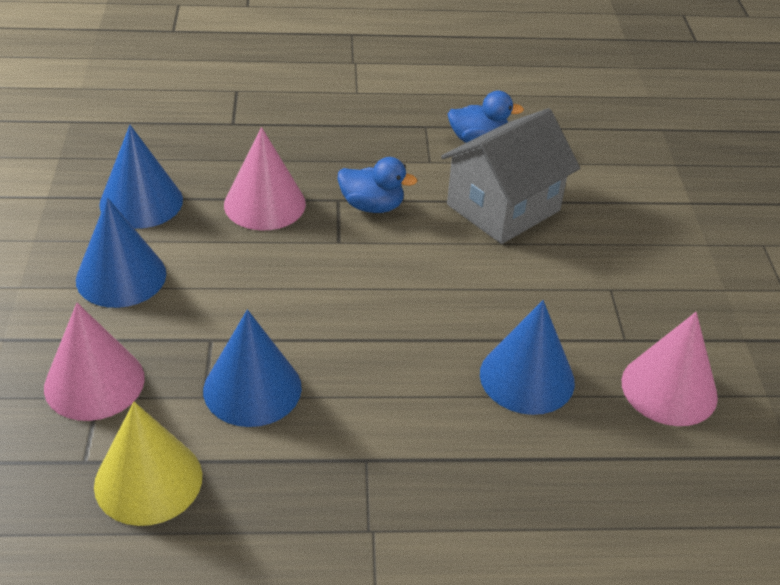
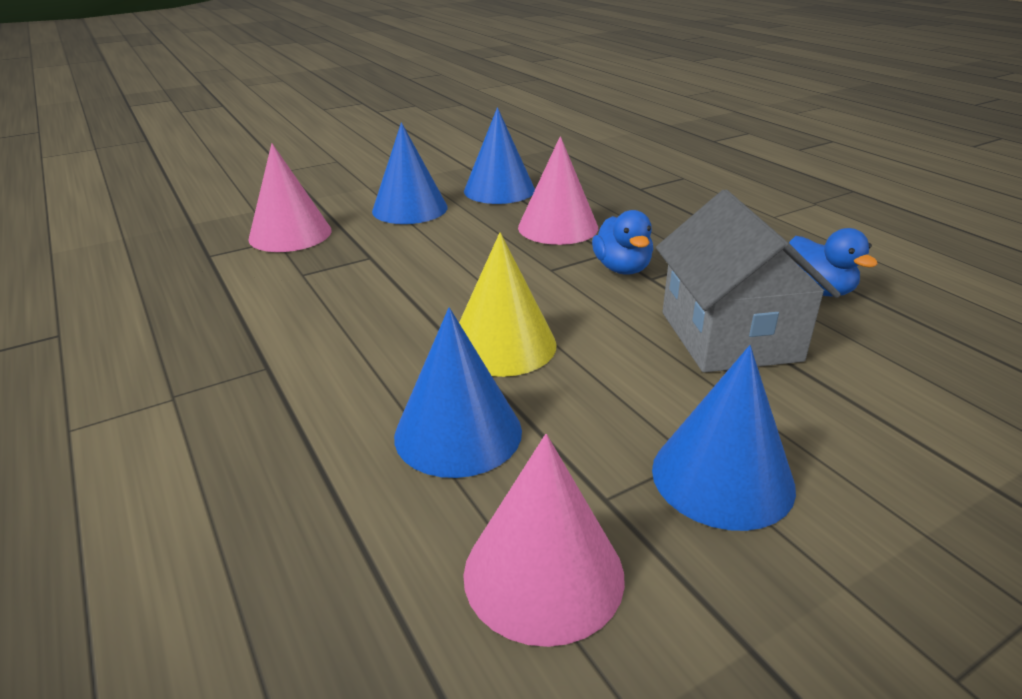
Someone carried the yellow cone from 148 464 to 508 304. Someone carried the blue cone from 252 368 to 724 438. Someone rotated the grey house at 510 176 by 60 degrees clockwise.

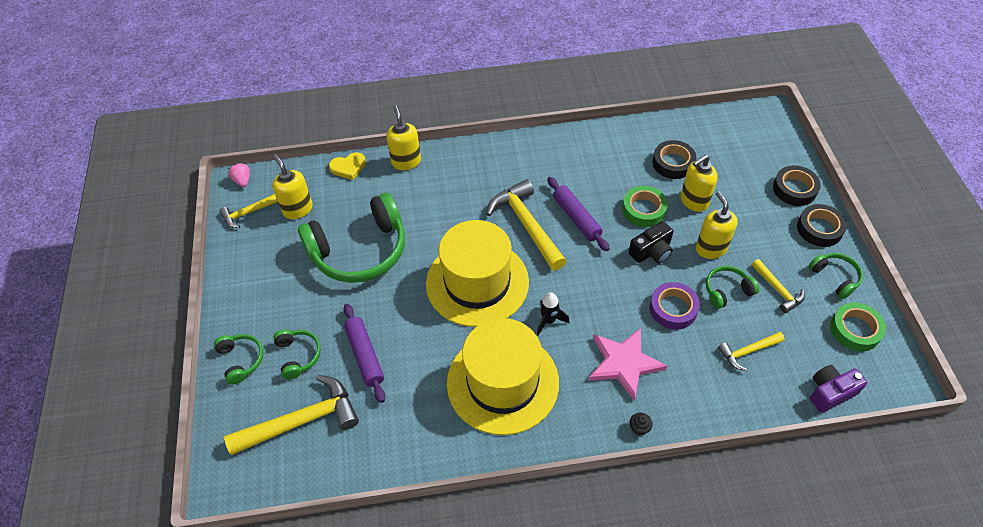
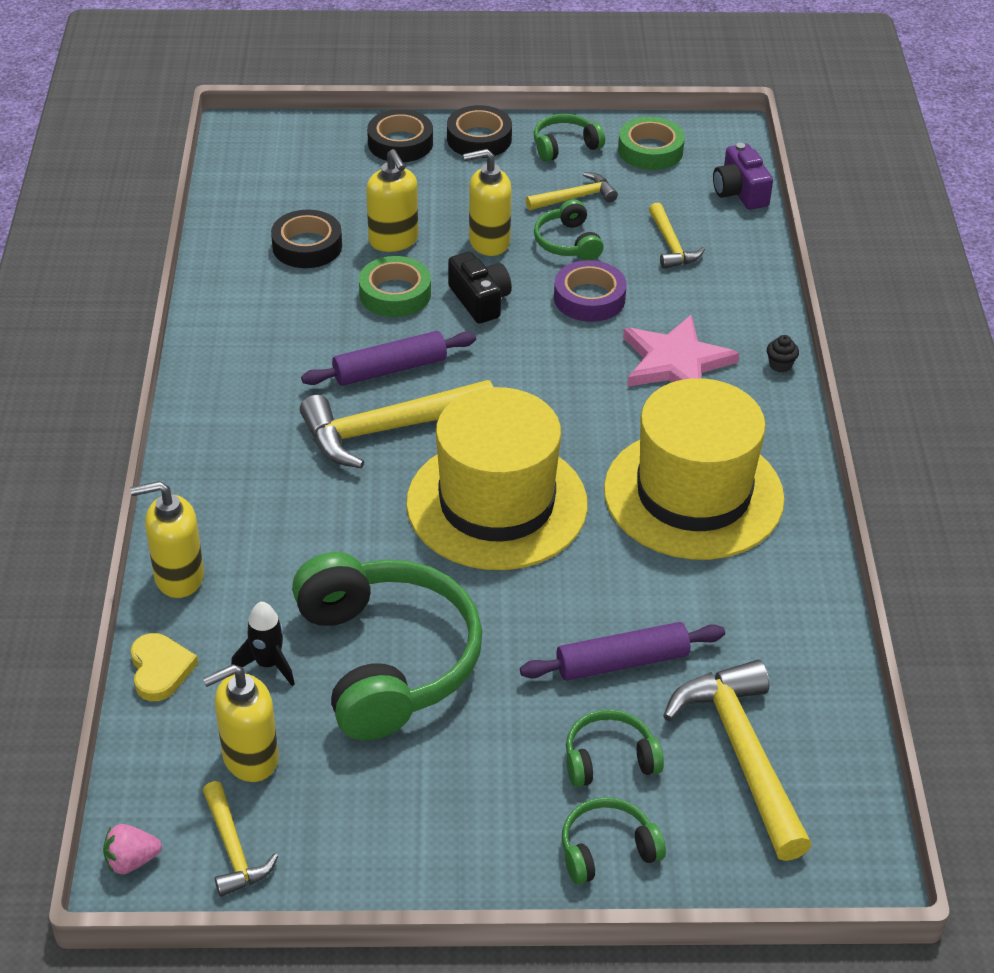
Someone carried the black rocket from 553 314 to 263 644.

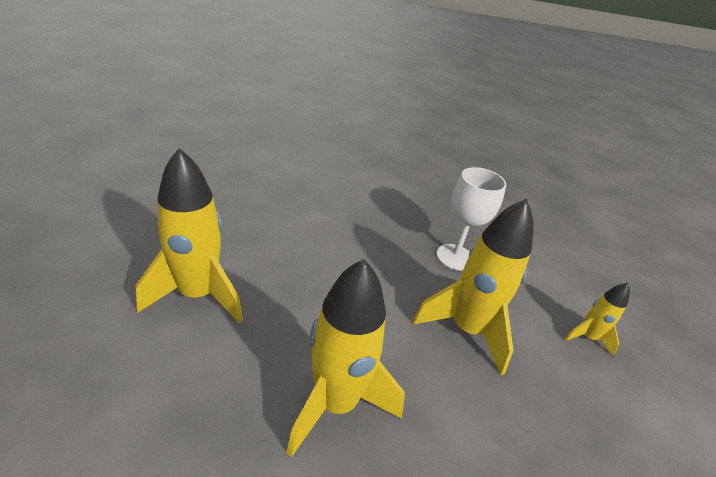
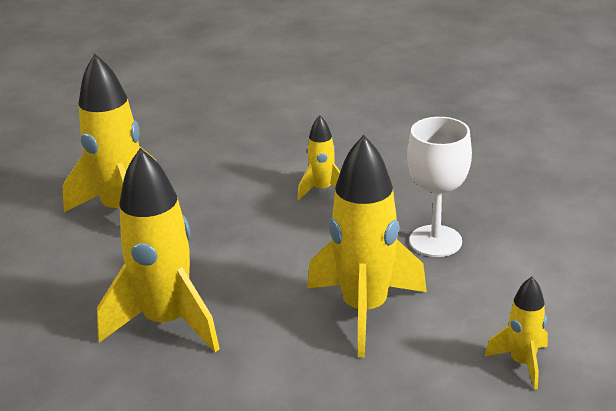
Someone put down the yellow rocket at 318 157.

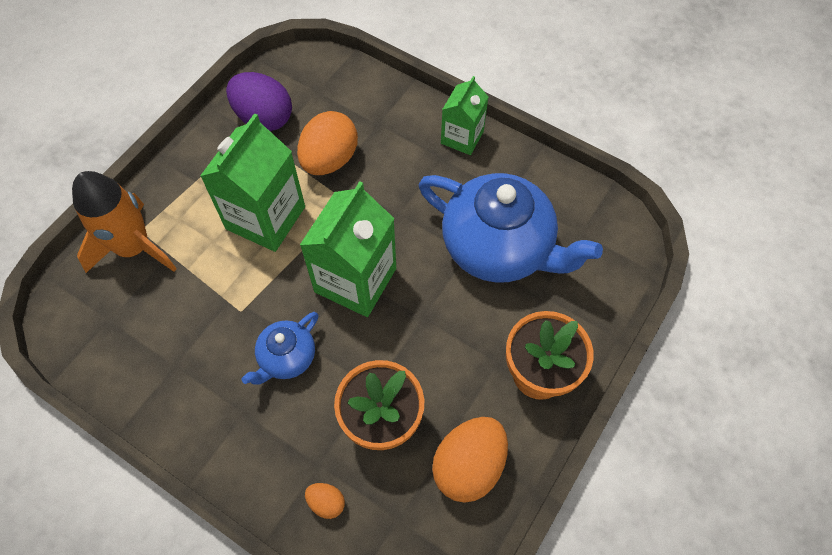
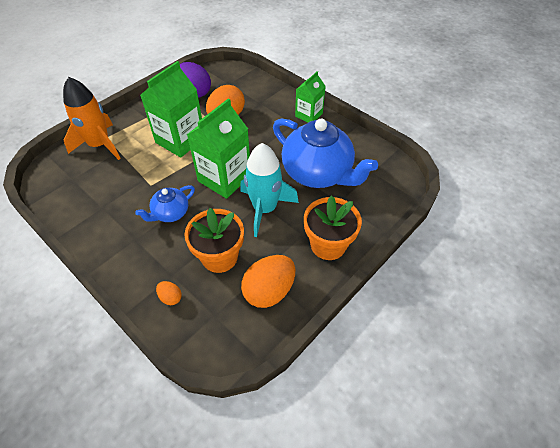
Someone put down the turquoise rocket at 269 190.

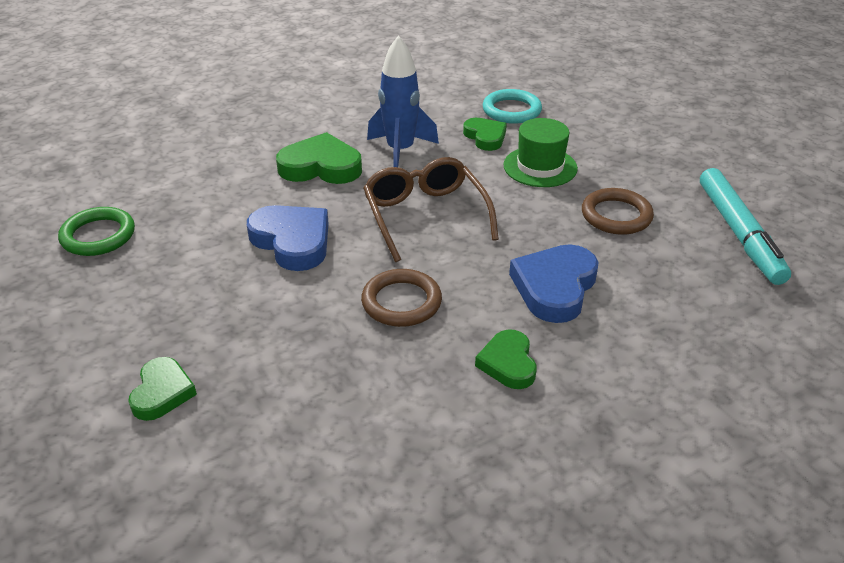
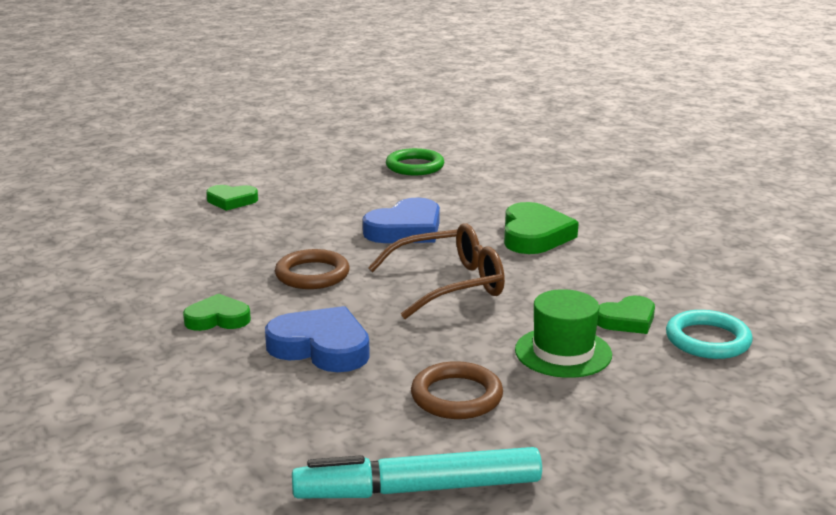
Someone took away the blue rocket at 403 101.

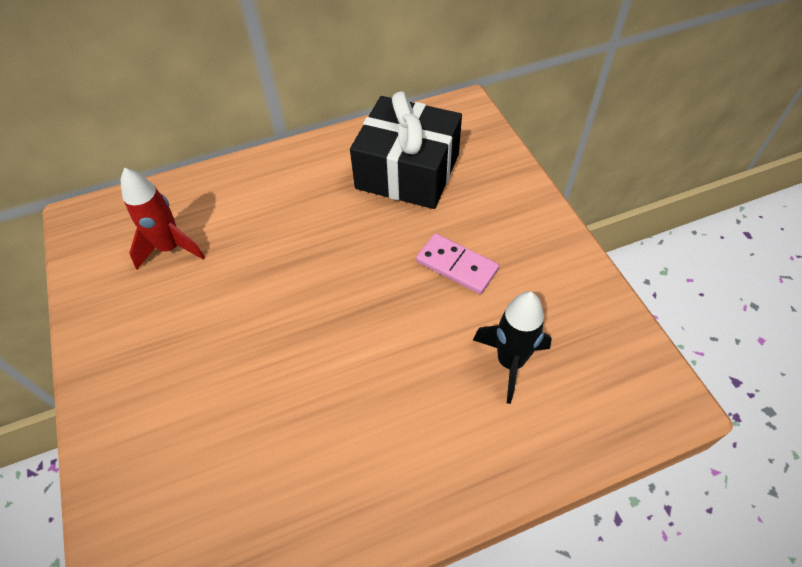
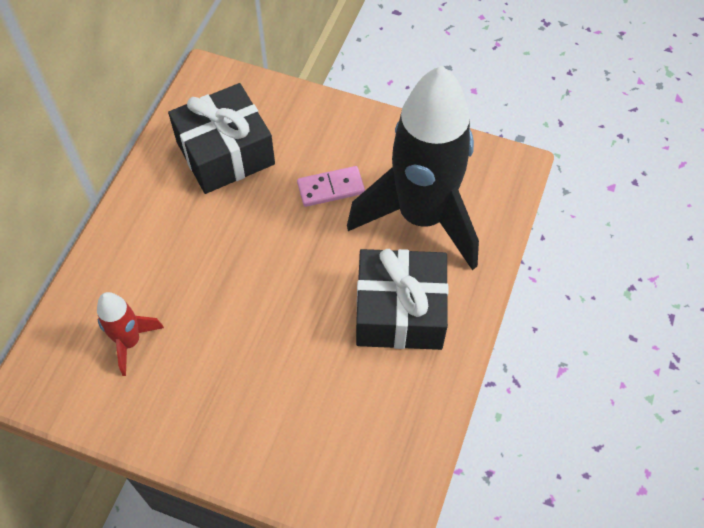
Someone scaled the black rocket at 512 347 by 2.27. Someone put down the black gift at 402 299.

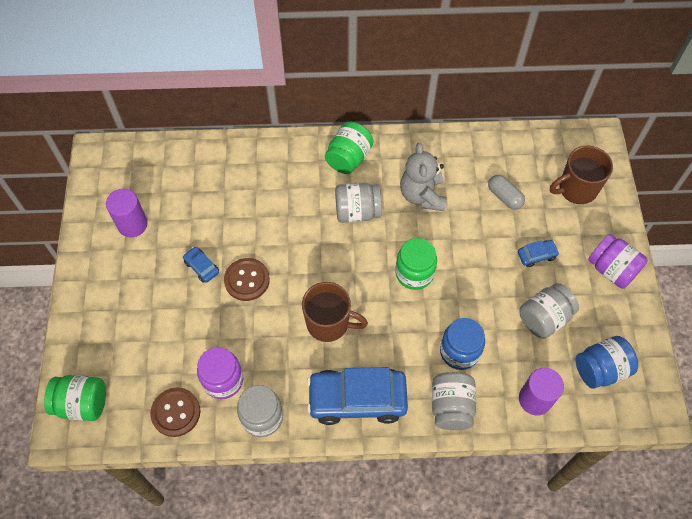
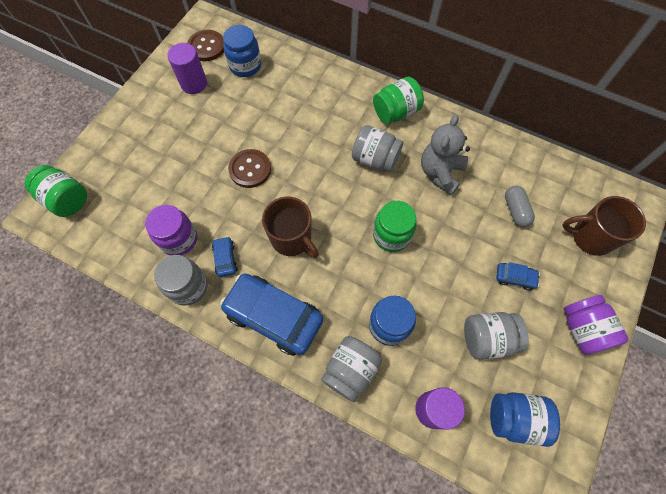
Someone carried the brown button from 175 412 to 205 45. Someone carried the blue car from 201 265 to 225 256. Someone put down the blue jar at 242 51.

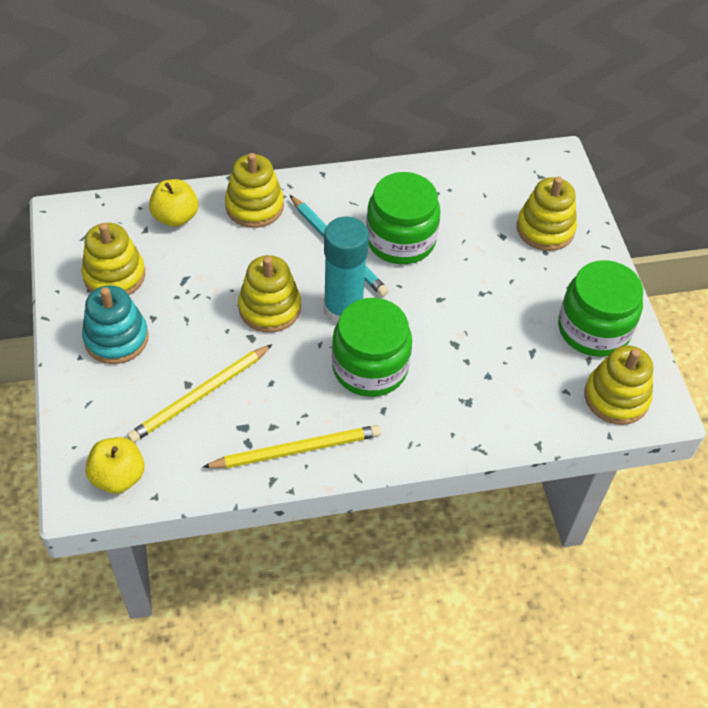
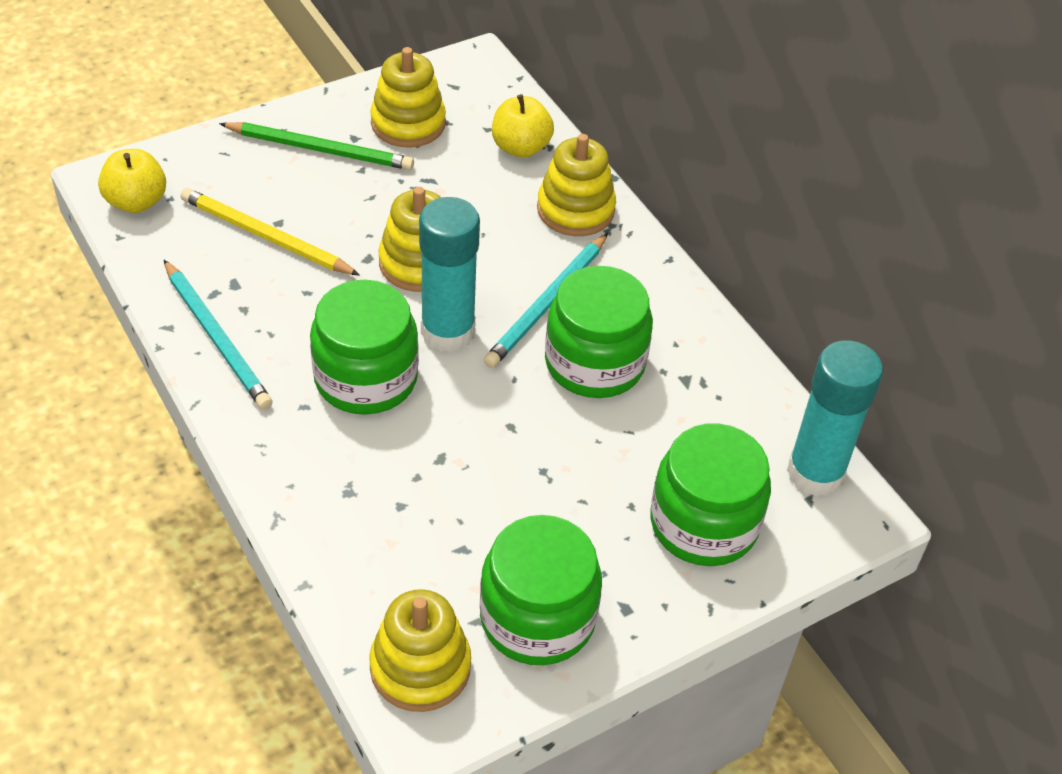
Someone repainted the yellow pencil at 292 447, which became the turquoise pencil at 218 335. Someone swapped the turquoise stacking toy at 115 324 for the green pencil at 316 146. Someone swapped the yellow stacking toy at 547 214 for the green jar at 710 494. Someone put down the turquoise glue stick at 835 418.

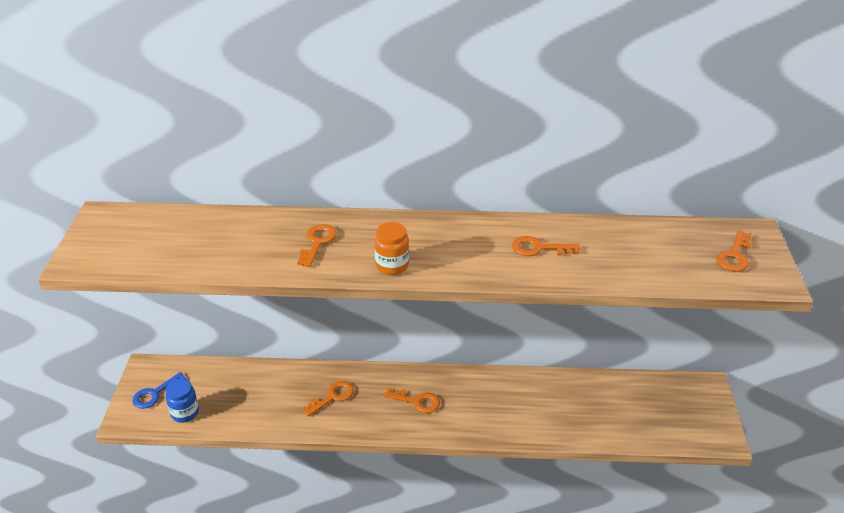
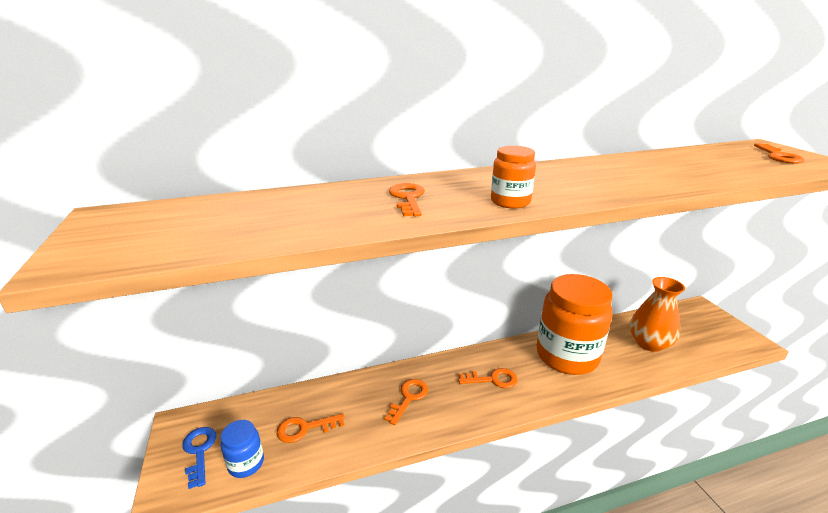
Someone rotated the blue key at 159 390 by 135 degrees clockwise. Someone carried the orange key from 546 246 to 311 428. Someone put down the orange jar at 575 324. Someone put down the orange vase at 657 314.

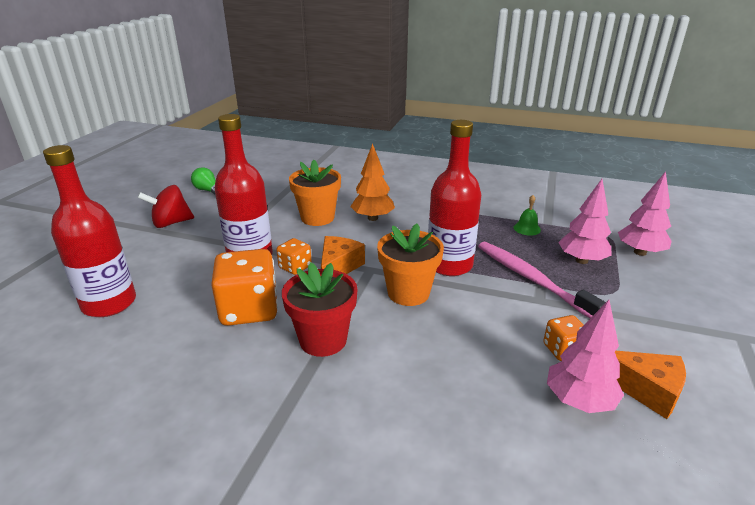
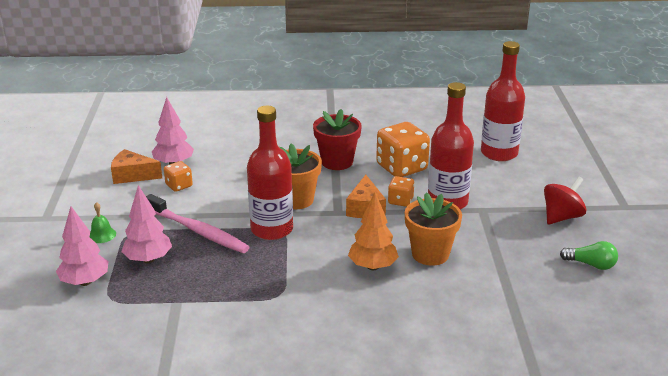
Someone carried the green bell from 527 215 to 103 222.

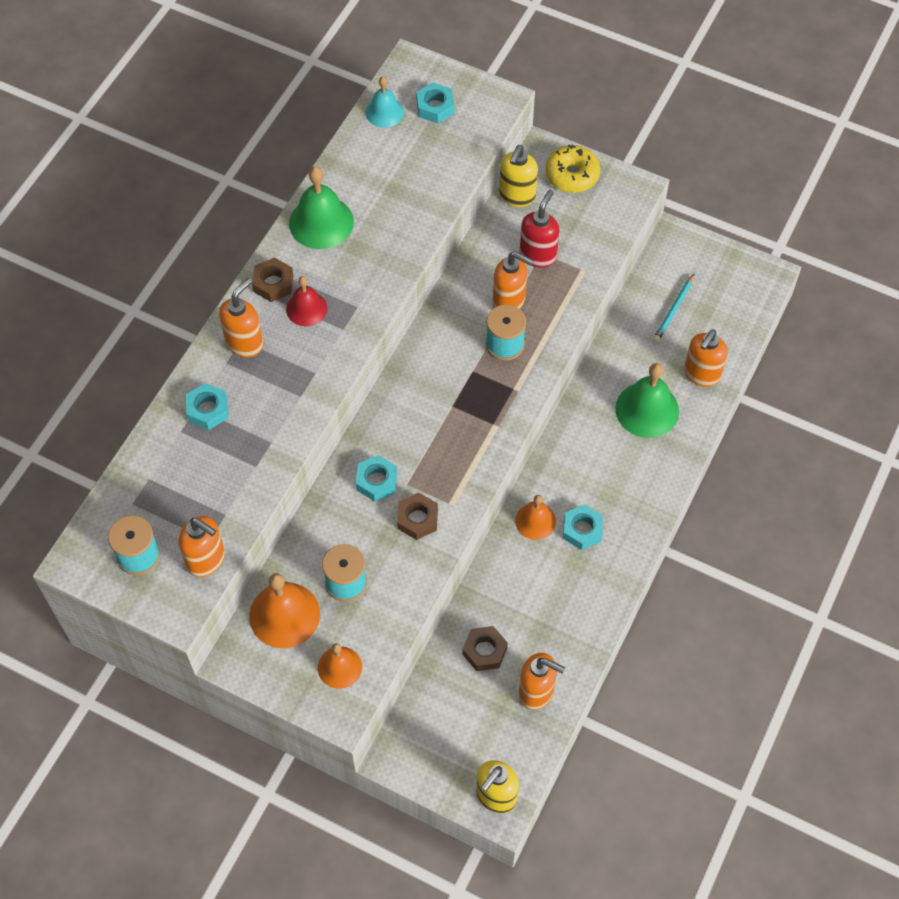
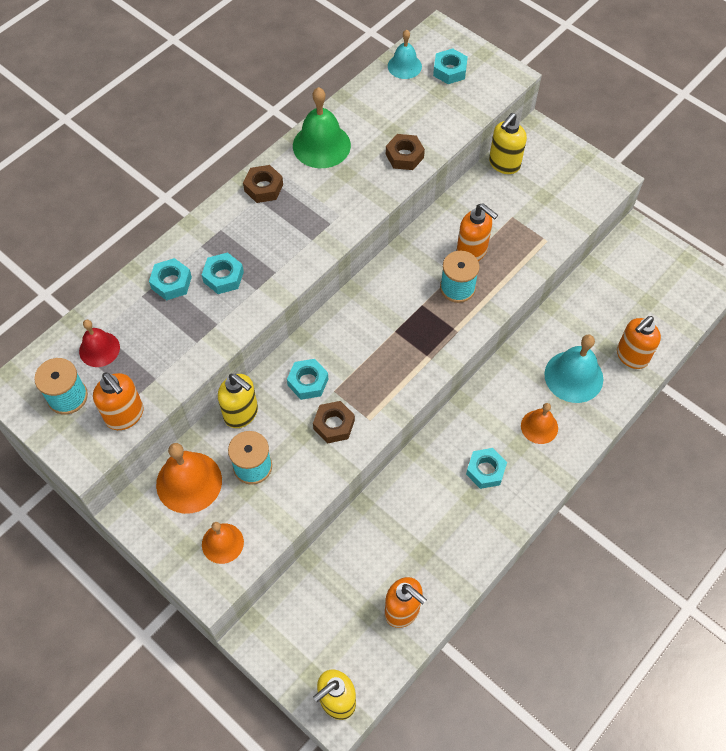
Someone carried the red bell from 306 301 to 99 343. Someone put down the turquoise nut at 223 273. Someone put down the yellow soap dispenser at 238 401. Someone carried the brown nut from 485 648 to 405 152. Someone carried the orange bell from 535 517 to 539 423. Someone repainted the green bell at 647 400, which became the turquoise bell at 573 369. Someone took away the orange soap dispenser at 241 318. Someone took away the red soap dispenser at 539 229. Someone took away the yellow donut at 572 168. Someone took away the turquoise pencil at 673 308.

